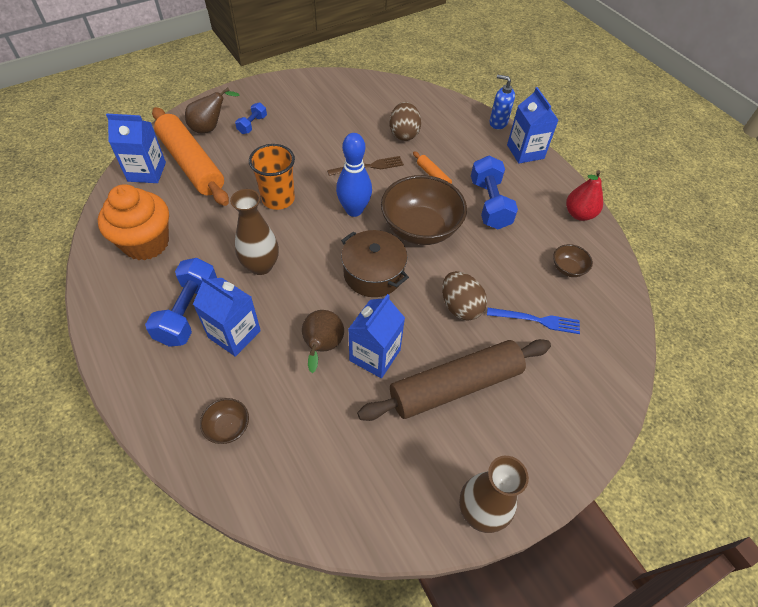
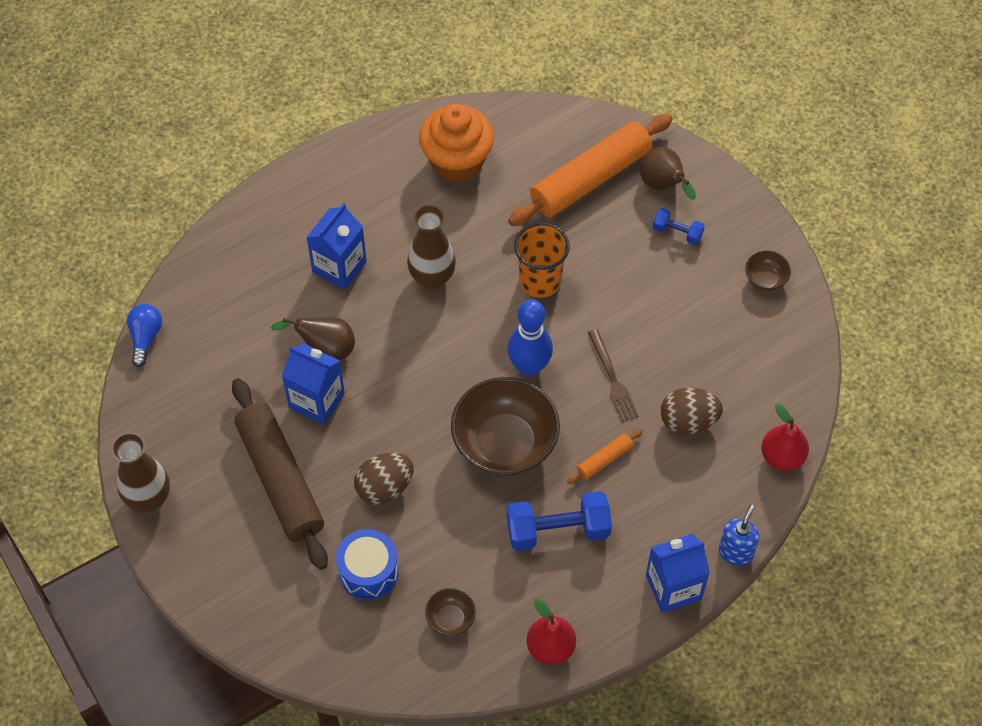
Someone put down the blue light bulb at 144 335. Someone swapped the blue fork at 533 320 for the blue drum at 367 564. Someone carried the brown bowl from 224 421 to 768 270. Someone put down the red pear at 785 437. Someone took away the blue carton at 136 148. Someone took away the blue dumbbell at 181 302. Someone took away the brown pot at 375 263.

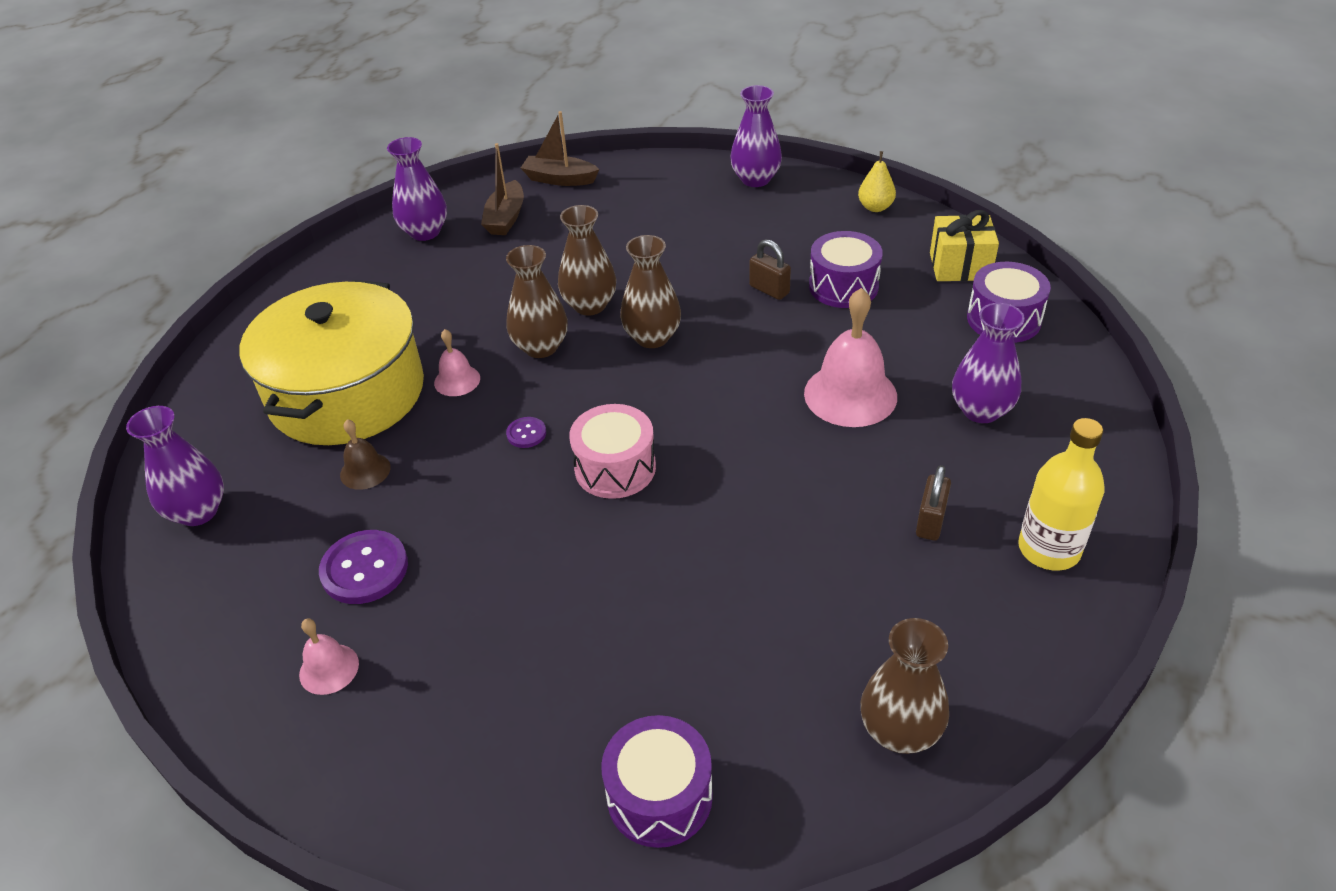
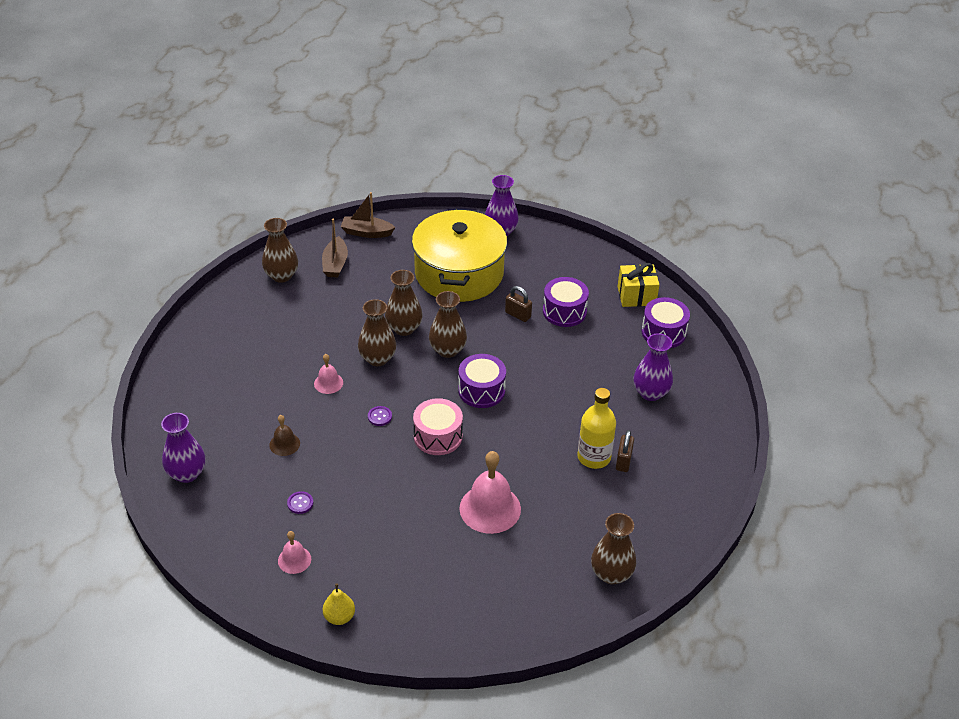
Someone repainted the purple vase at 417 189, which became the brown vase at 280 250. Someone scaled the purple button at 363 567 by 0.51. Someone carried the yellow pear from 877 181 to 339 604. Someone carried the yellow pot from 331 362 to 459 255. Someone carried the purple drum from 657 781 to 482 381. Someone carried the pink bell from 850 357 to 490 492. Someone carried the yellow bottle from 1061 494 to 596 428.

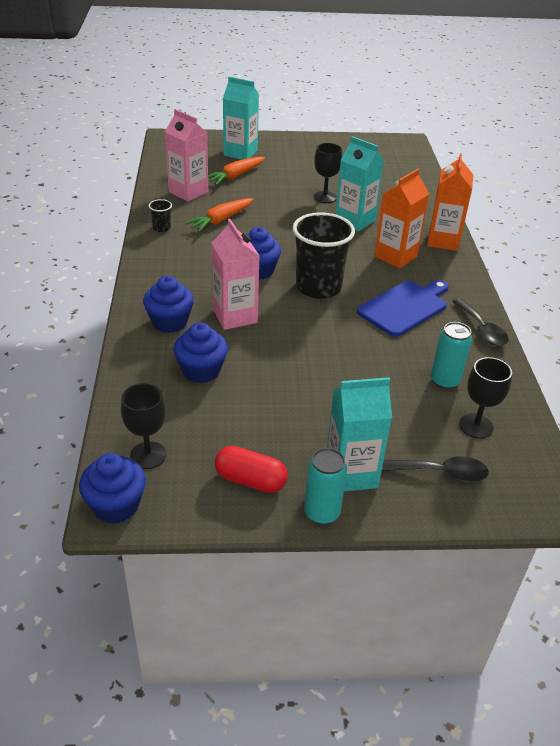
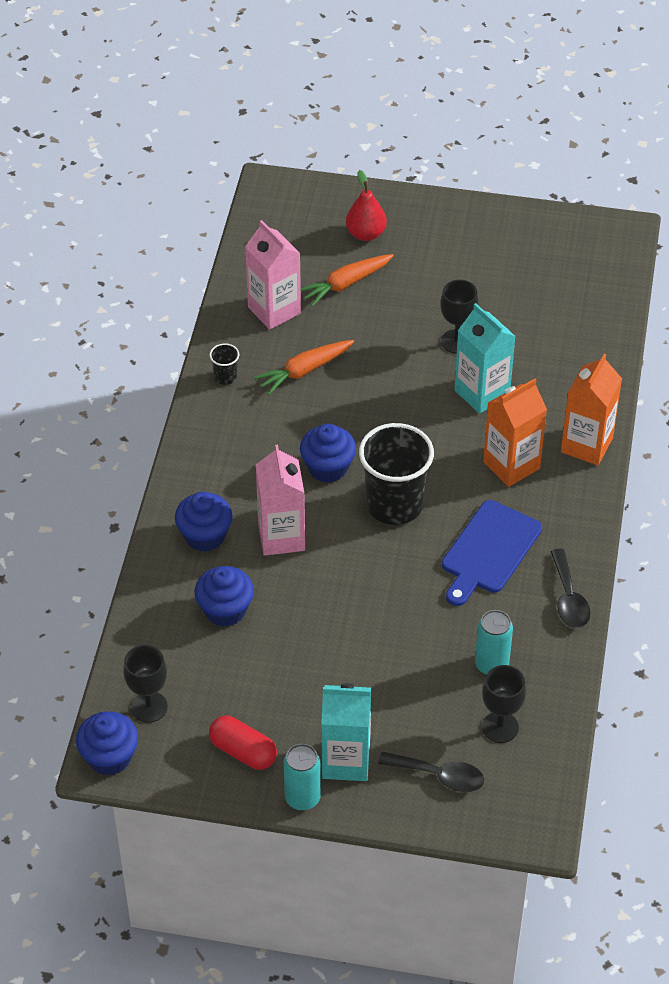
Someone swapped the turquoise carton at 241 118 for the red pear at 366 205. Someone rotated the blue cutting board at 403 308 by 150 degrees clockwise.

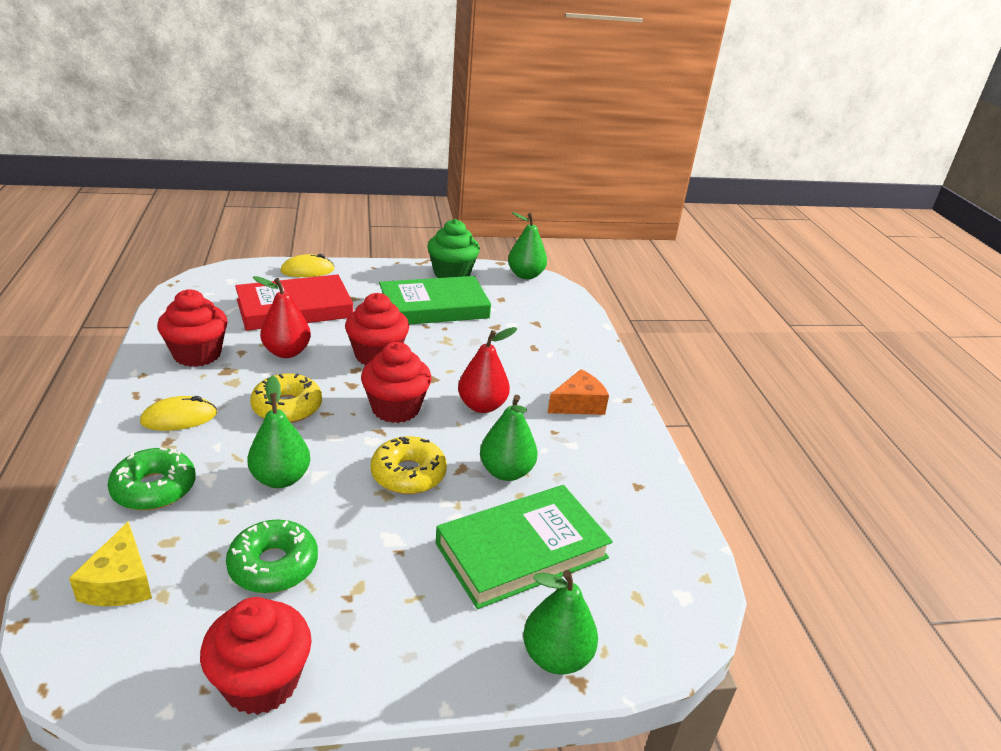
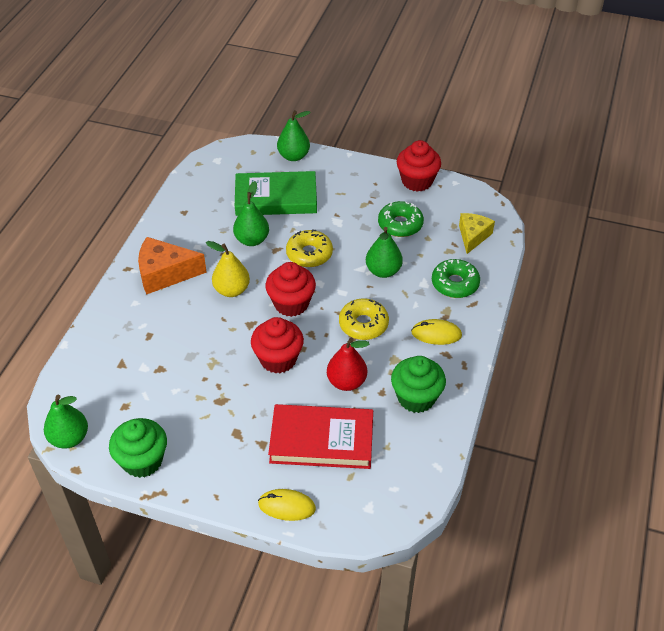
Someone scaled the orange cheese at 578 392 by 1.51. Someone repainted the red pear at 487 370, which became the yellow pear at 228 269. Someone repainted the red cupcake at 192 328, which became the green cupcake at 418 384. Someone took away the green book at 435 300.

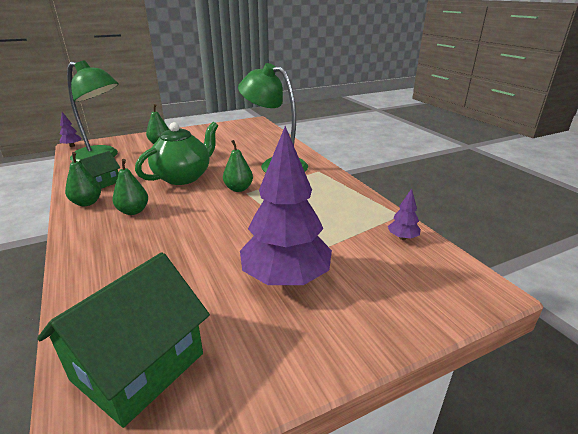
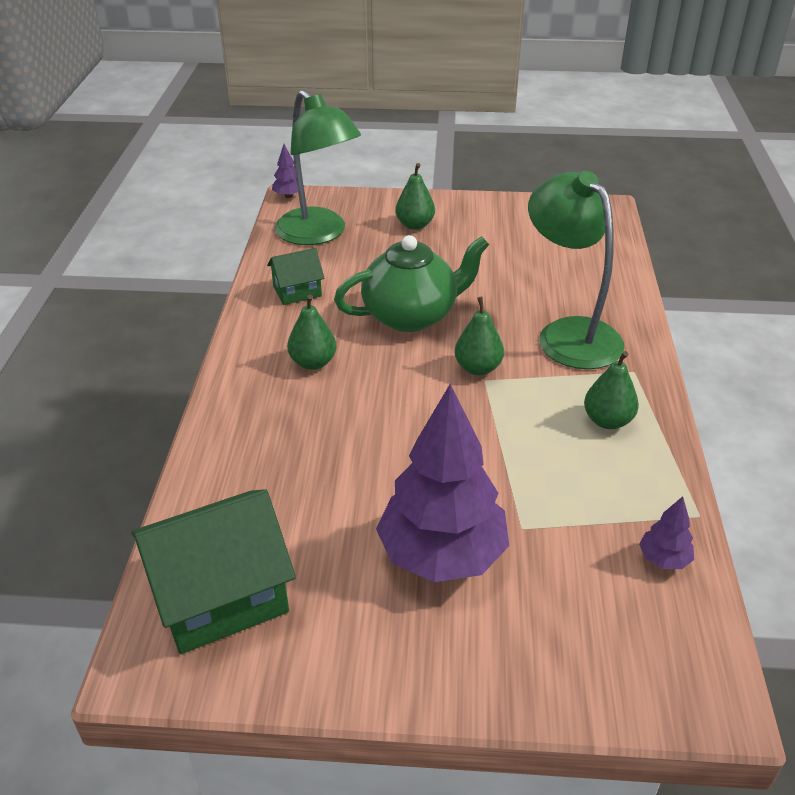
Someone carried the green pear from 83 179 to 611 390.

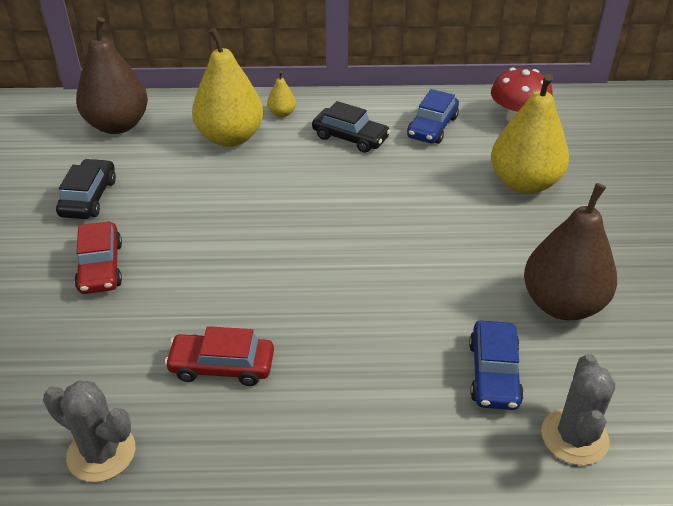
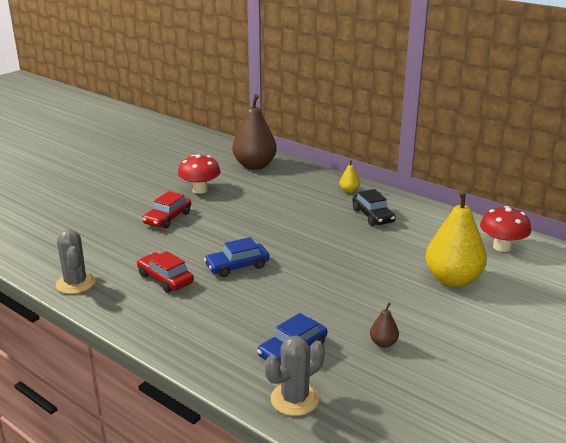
Someone swapped the black car at 86 189 for the red mushroom at 199 174. Someone carried the blue car from 433 116 to 237 257. Someone scaled the brown pear at 570 251 by 0.43. Someone took away the yellow pear at 227 87.

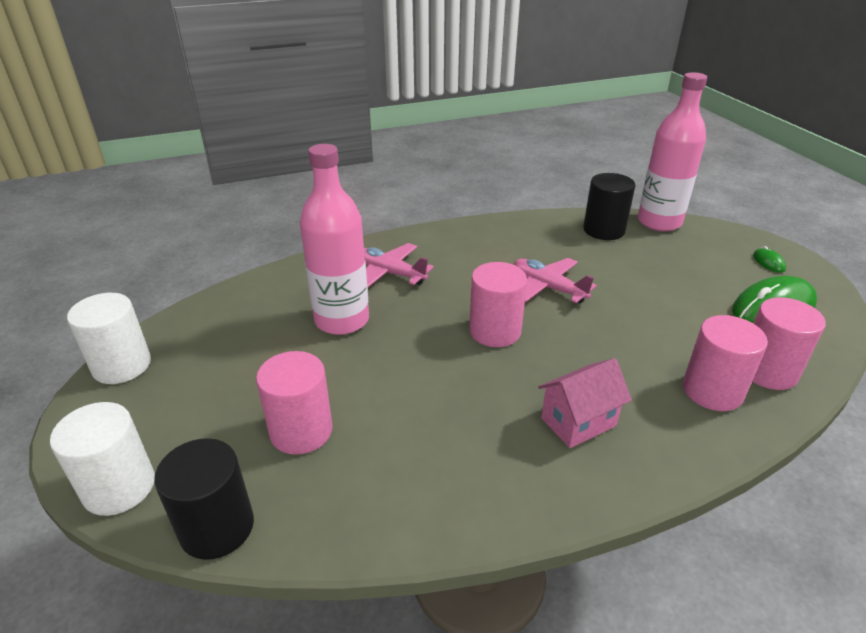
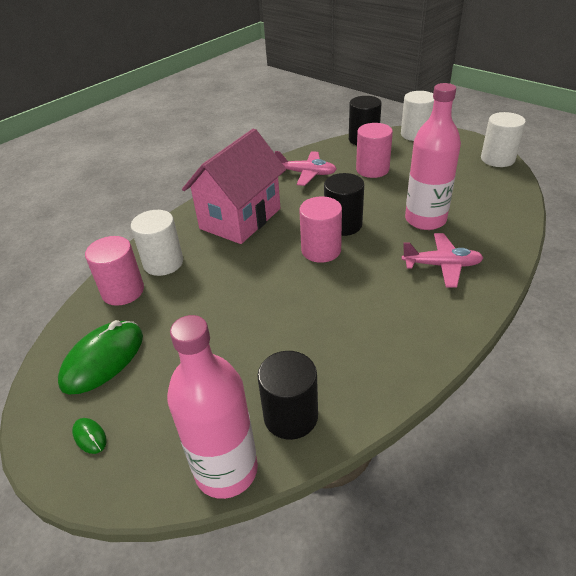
Someone repainted the pink cylinder at 725 363, which became the white cylinder at 157 243. Someone scaled the pink house at 585 403 by 1.92. Someone carried the pink plane from 555 280 to 306 168. Someone put down the black cylinder at 344 204.

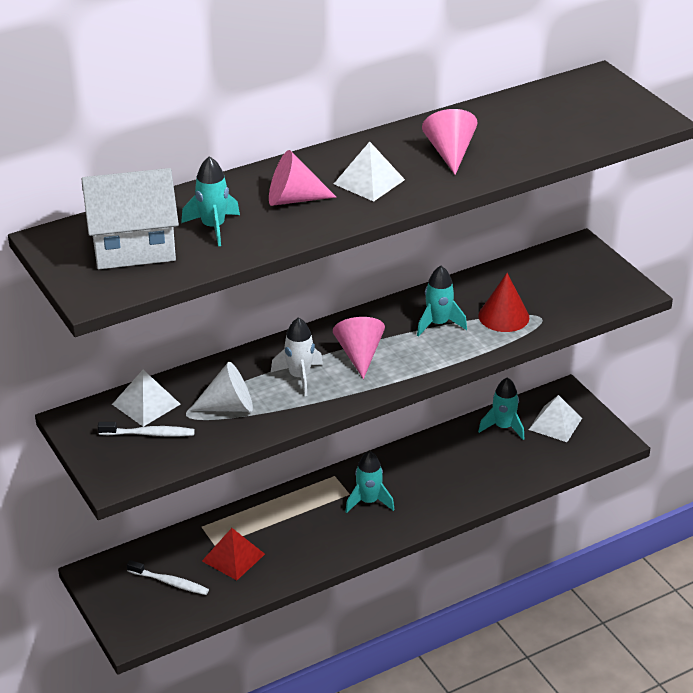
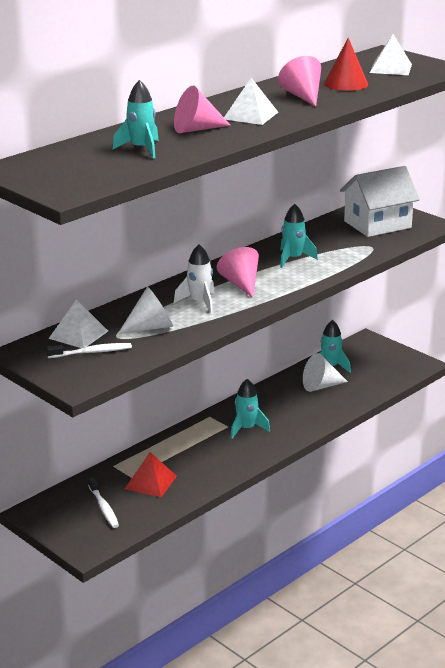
Someone rotated the white toothbrush at 168 577 by 60 degrees clockwise. Someone put down the white cone at 325 372. Someone carried the red cone from 503 302 to 346 64. Someone carried the white house from 130 218 to 380 201. Someone carried the white pyramid from 555 418 to 391 54.

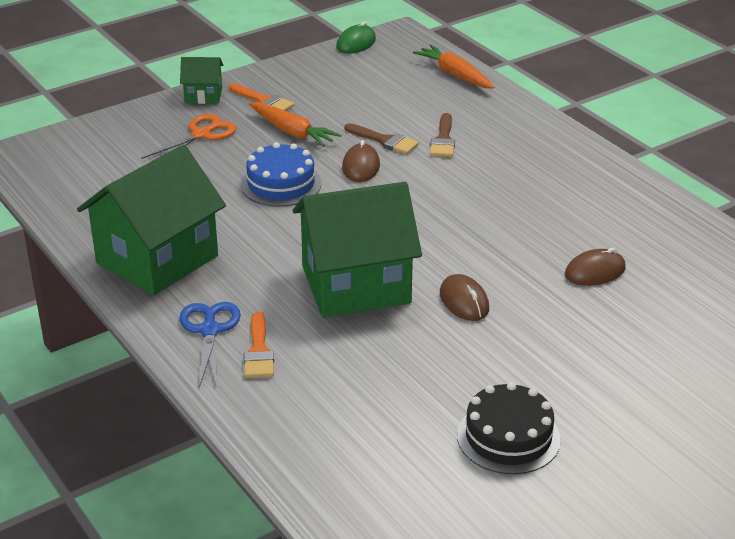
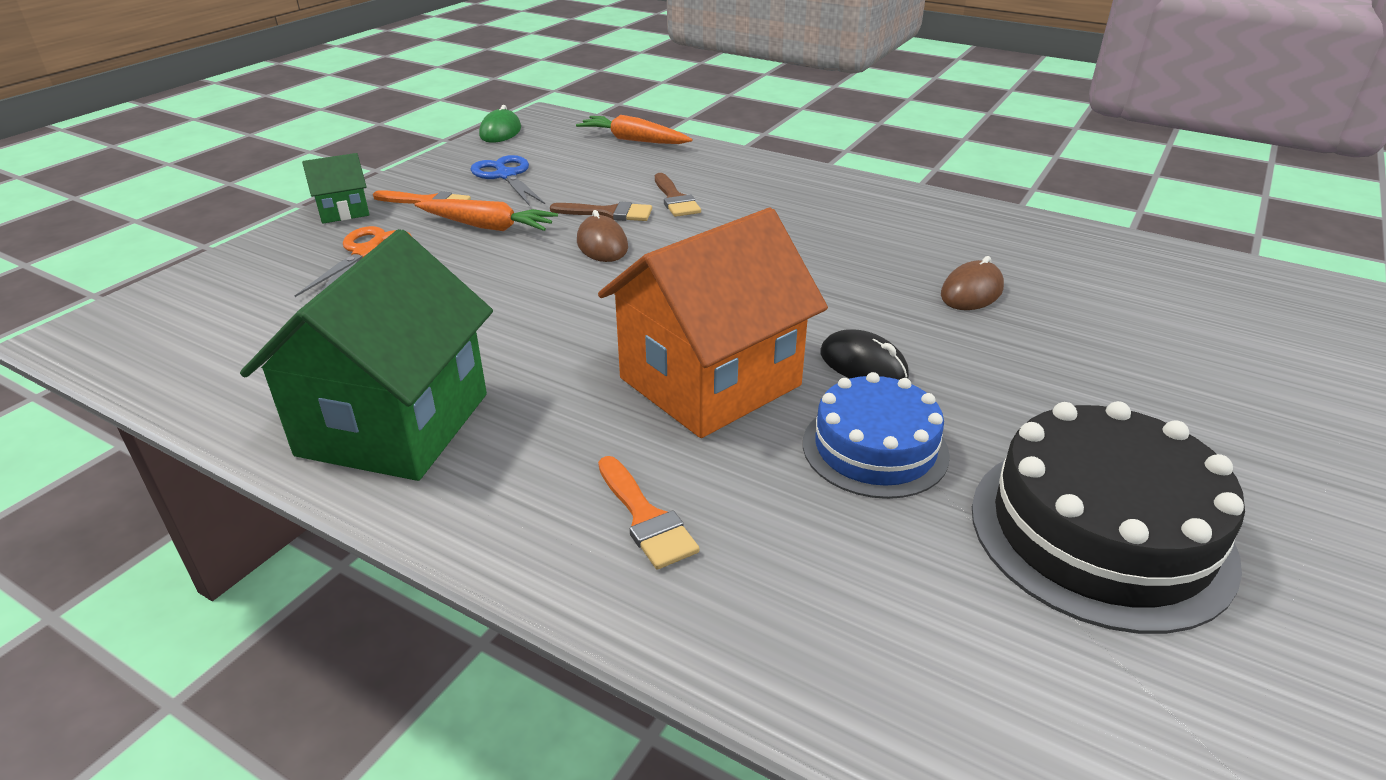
Someone carried the blue scissors from 210 345 to 507 180. Someone repainted the green house at 357 250, which became the orange house at 713 323. Someone carried the blue cake from 281 174 to 876 435. Someone repainted the brown mouse at 464 297, which became the black mouse at 864 354. Someone scaled the black cake at 509 428 by 1.55.

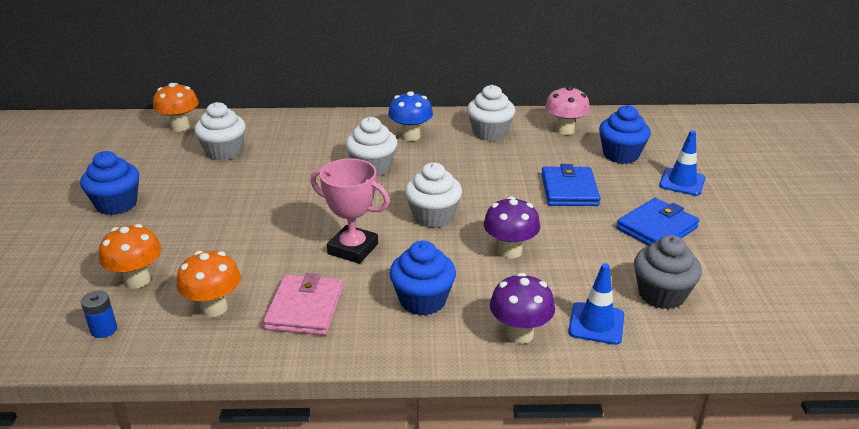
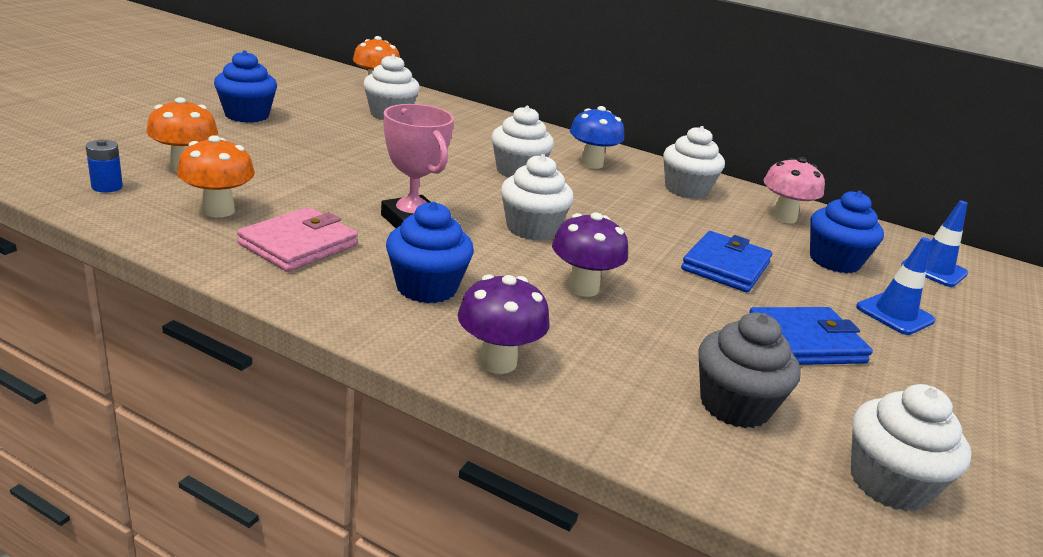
Someone put down the white cupcake at 911 447. Someone carried the blue traffic cone from 596 304 to 934 244.

